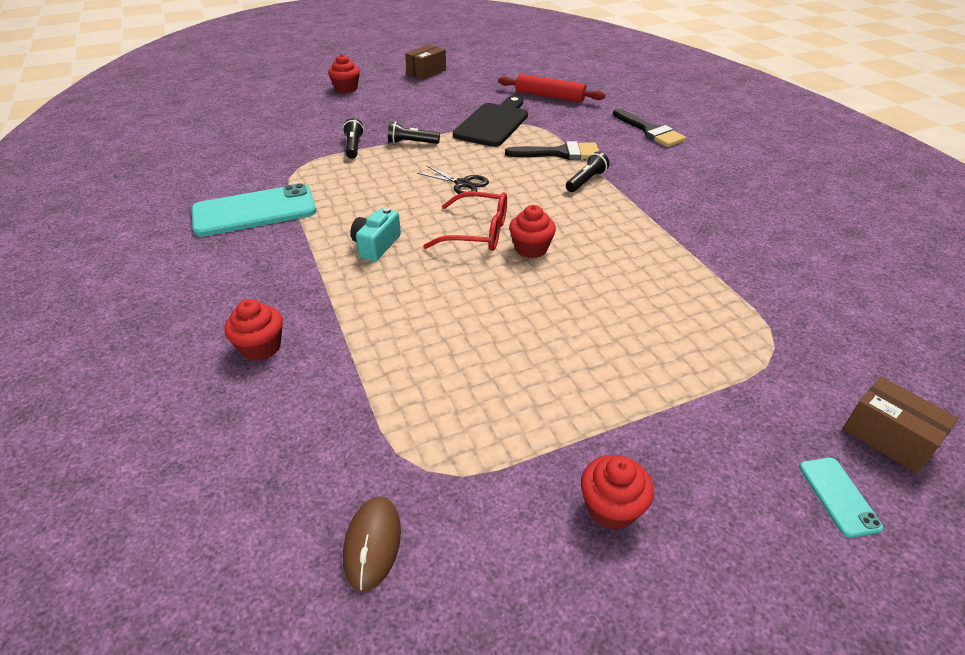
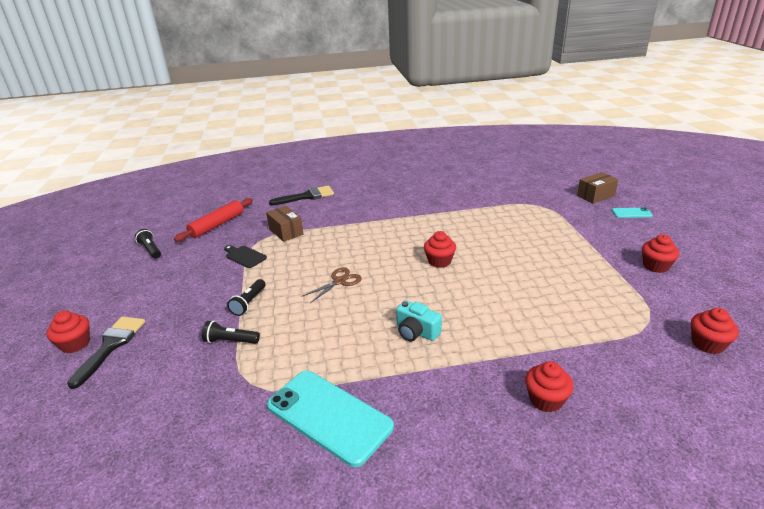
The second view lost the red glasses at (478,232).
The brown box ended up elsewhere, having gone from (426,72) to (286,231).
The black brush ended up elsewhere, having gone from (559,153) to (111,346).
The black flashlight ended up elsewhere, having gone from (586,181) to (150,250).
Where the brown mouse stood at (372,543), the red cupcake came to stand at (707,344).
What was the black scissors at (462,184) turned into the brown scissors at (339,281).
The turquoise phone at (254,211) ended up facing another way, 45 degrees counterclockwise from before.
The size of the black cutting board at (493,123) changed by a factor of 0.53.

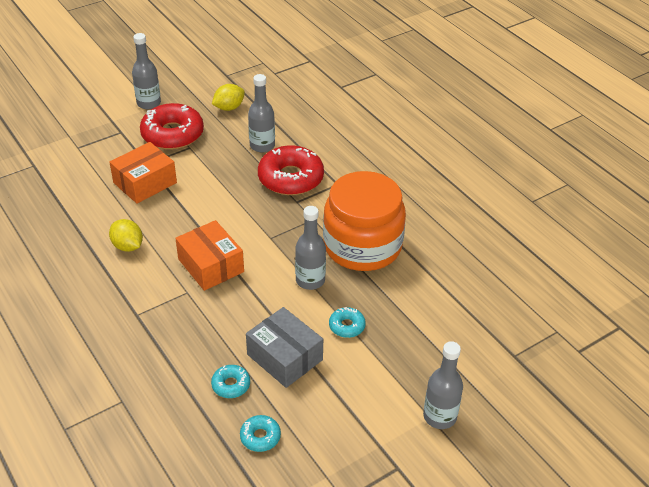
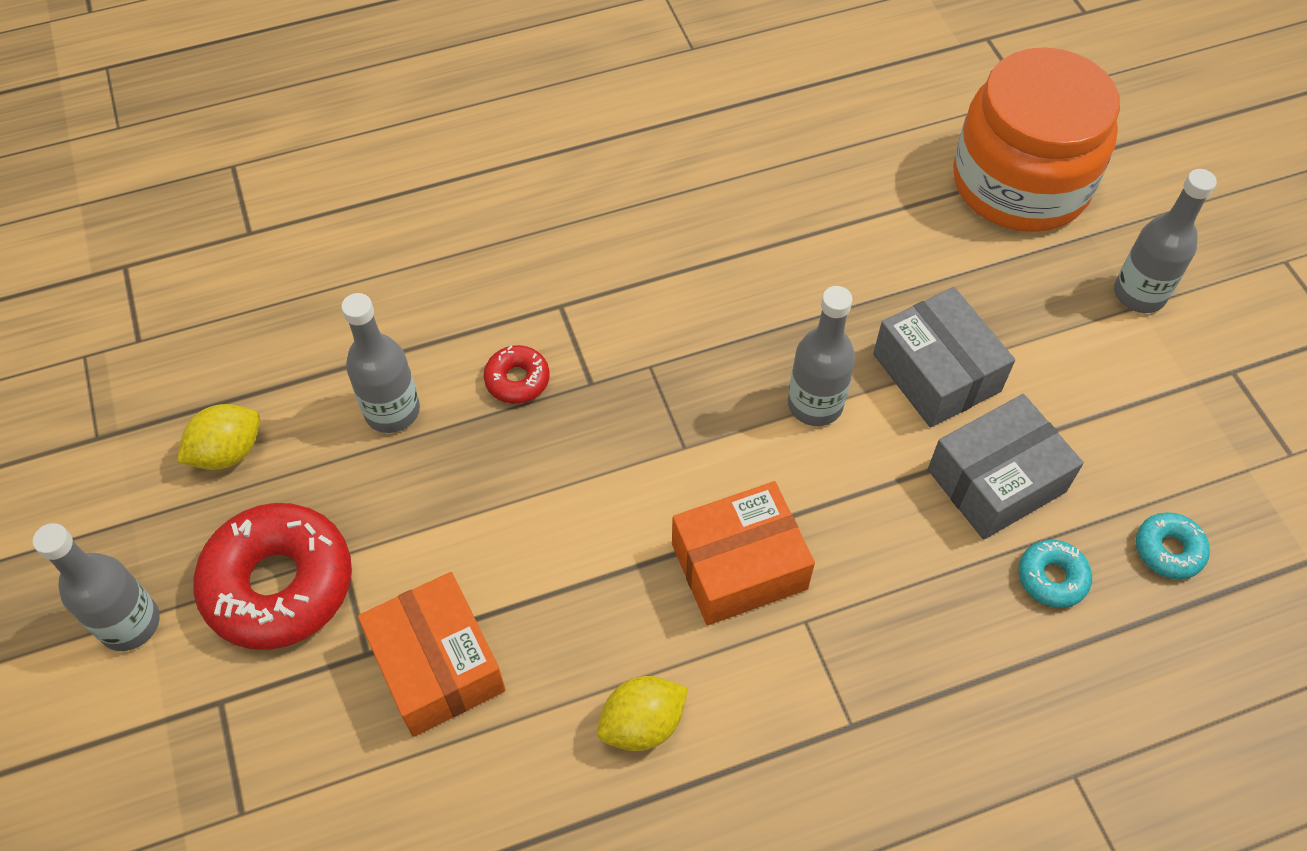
The orange jar ended up elsewhere, having gone from (362,246) to (1020,183).
Where the turquoise donut stood at (347,326), the grey box came to stand at (936,372).
The yellow lemon at (229,108) ended up facing another way, 75 degrees clockwise from before.
The size of the red donut at (290,178) changed by a factor of 0.47.

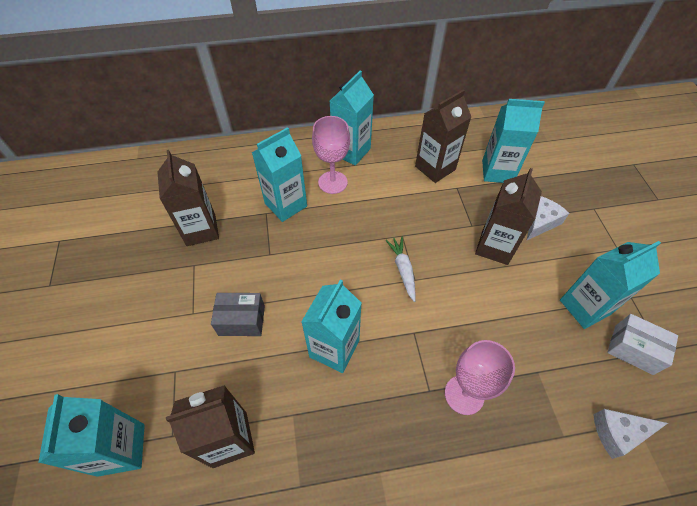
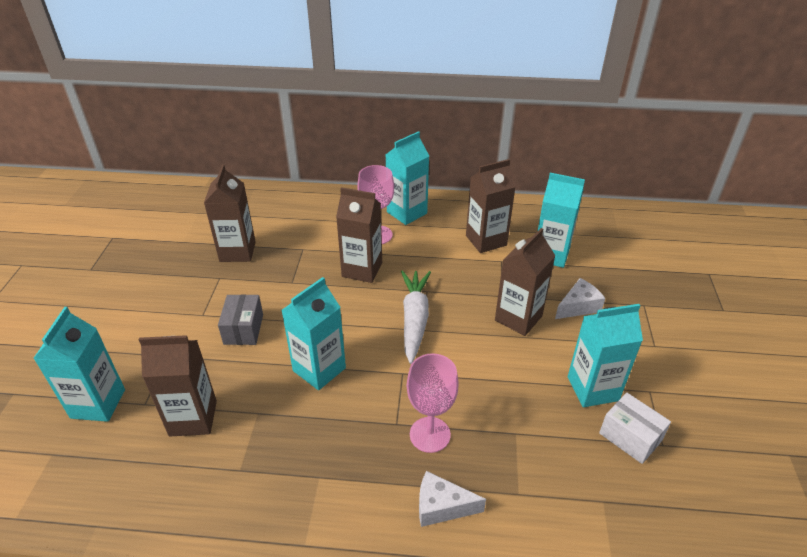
The second view lost the turquoise carton at (286,205).
The second view gained the brown carton at (362,269).
The white cheese ended up elsewhere, having gone from (618,433) to (441,506).
The grey box at (242,320) ended up facing another way, 75 degrees clockwise from before.
The size of the white carrot at (403,270) changed by a factor of 1.65.

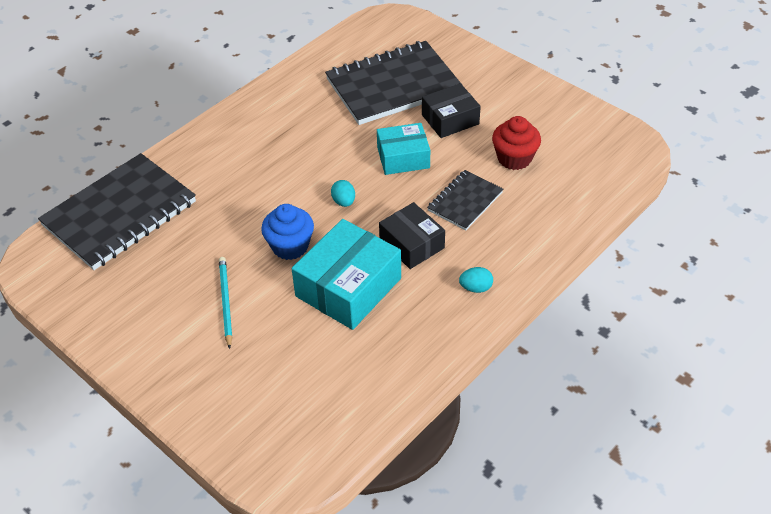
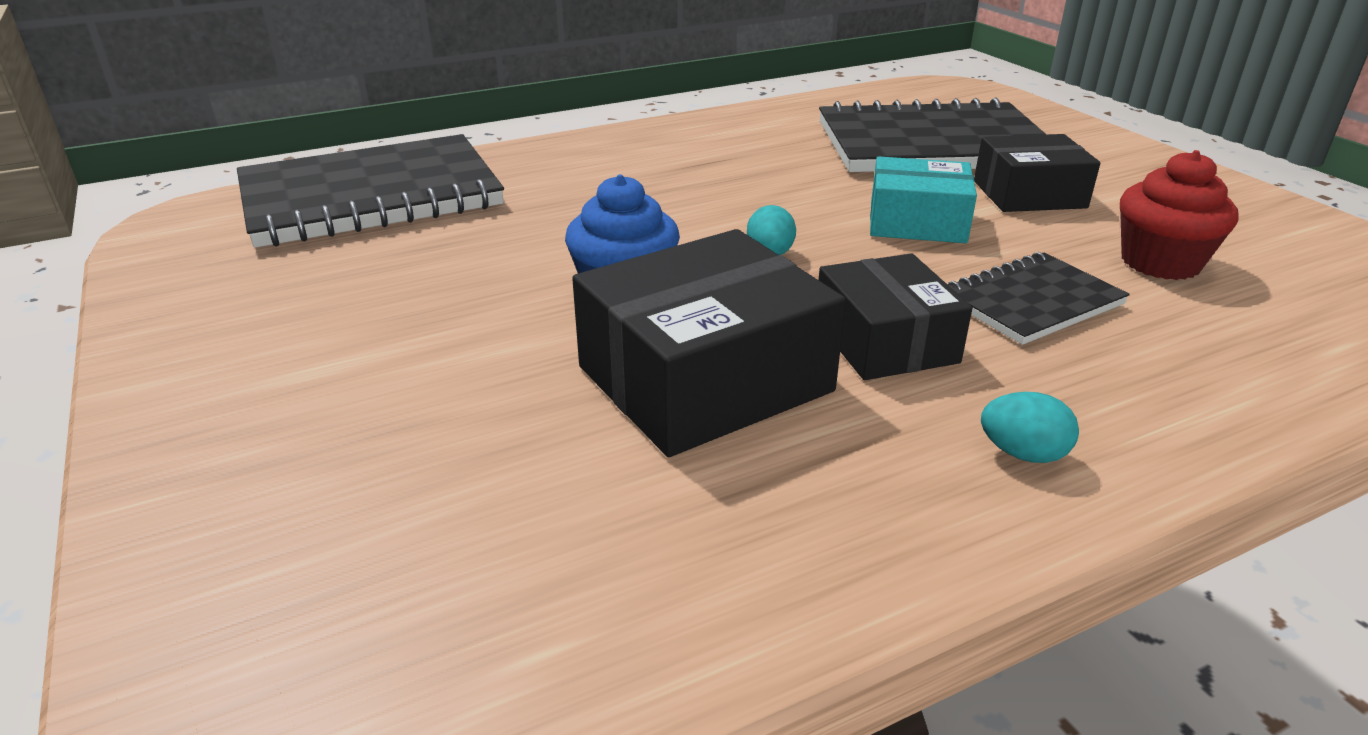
The second view lost the turquoise pencil at (225,302).
What was the turquoise box at (348,287) turned into the black box at (705,379).

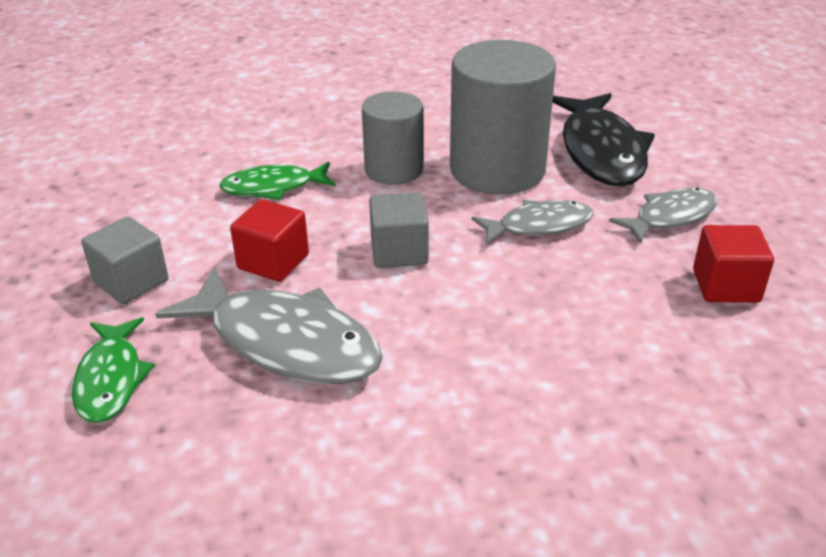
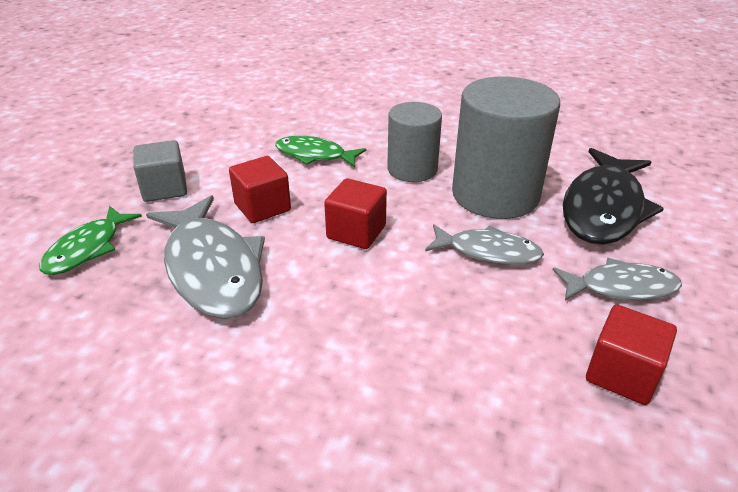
What was the grey cube at (399,251) turned into the red cube at (356,232).

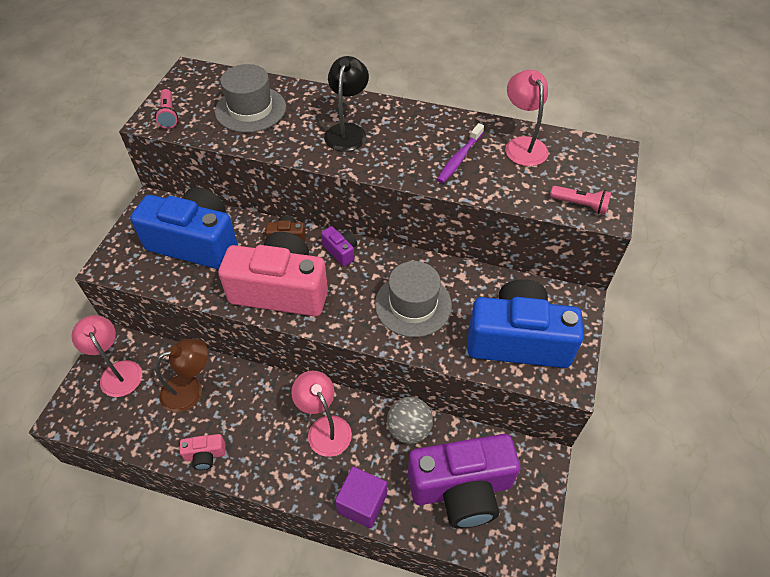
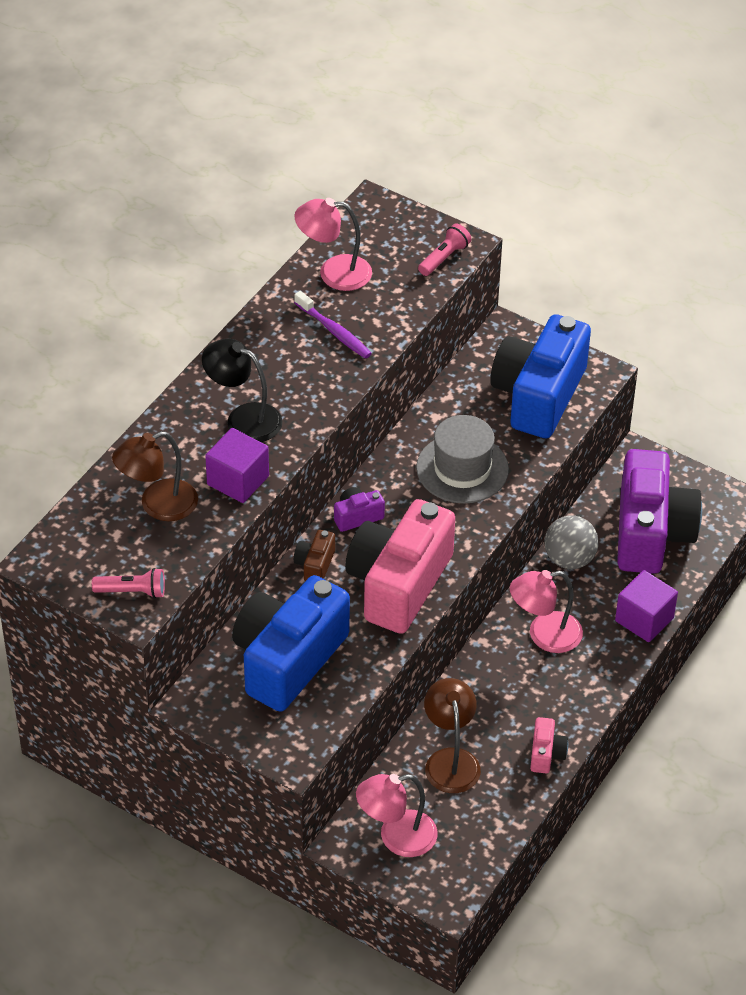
The second view gained the purple cube at (238,480).
Where the grey hat stood at (250,109), the brown lamp came to stand at (158,505).

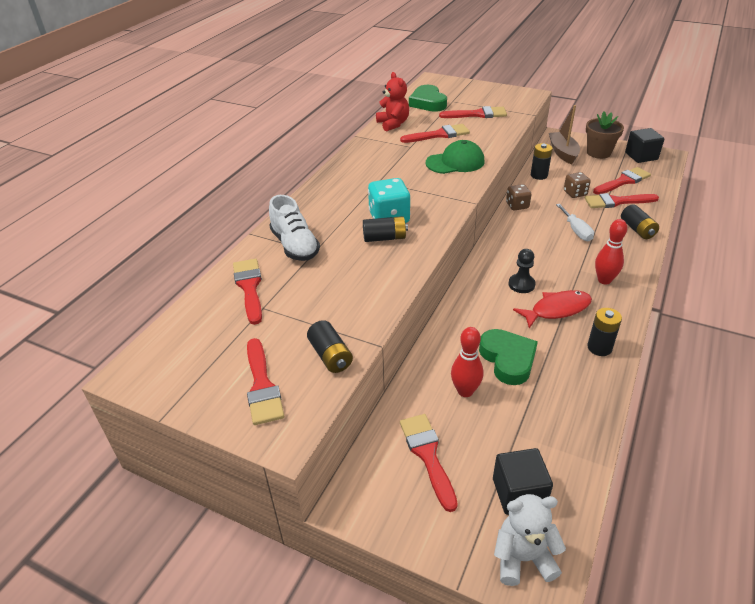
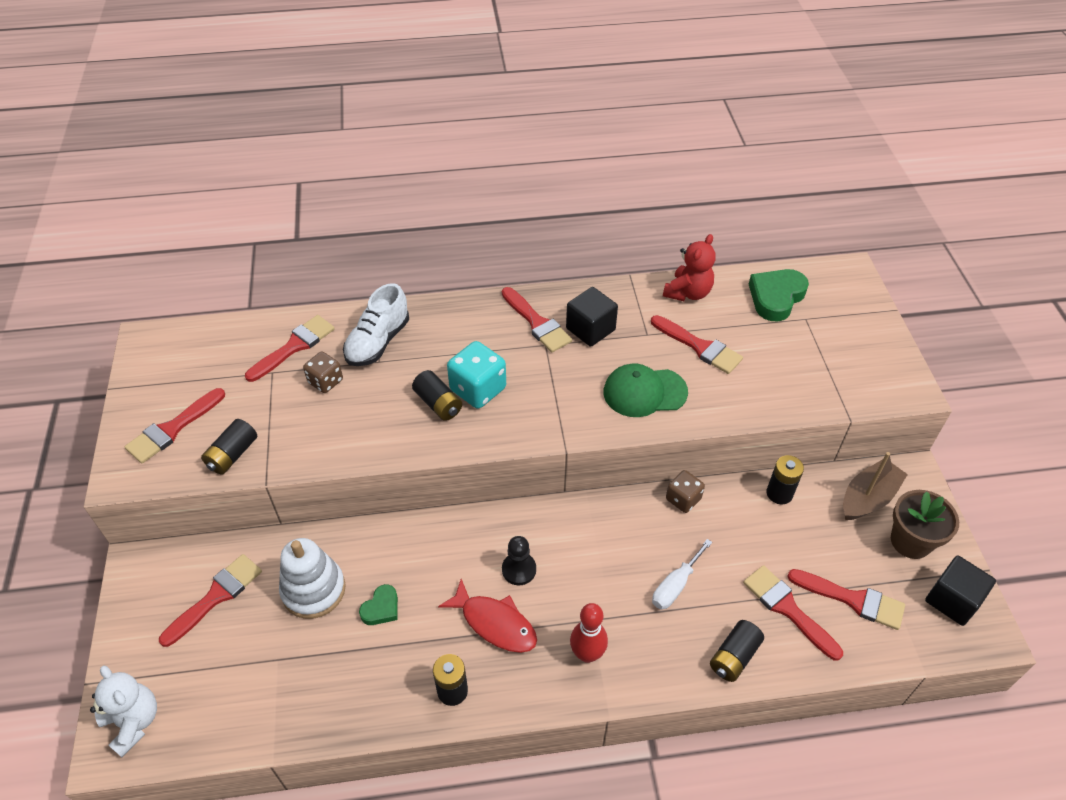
The red brush ended up elsewhere, having gone from (477,114) to (537,323).
The black cube ended up elsewhere, having gone from (519,493) to (590,329).
The brown dice ended up elsewhere, having gone from (575,193) to (325,381).
Where the red bowling pin stood at (465,391), the white stacking toy came to stand at (313,590).
The green cap at (455,162) ended up facing another way, 135 degrees clockwise from before.
The size of the green heart at (508,359) changed by a factor of 0.56.

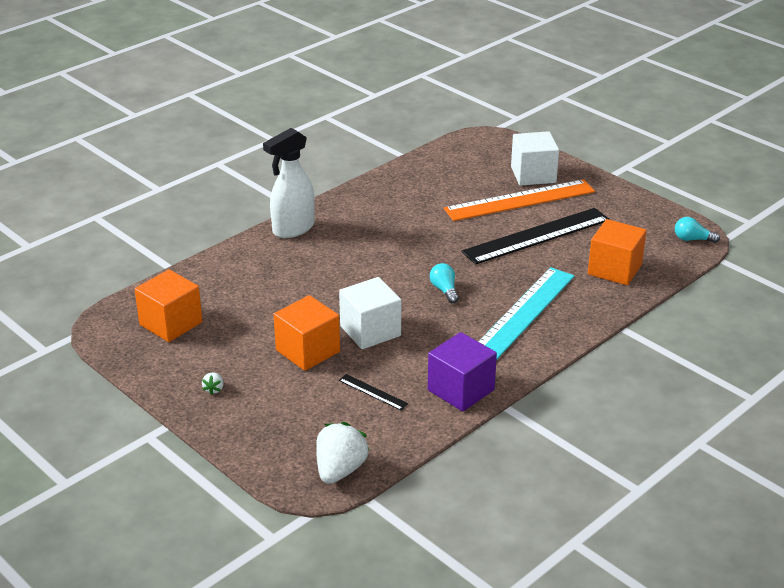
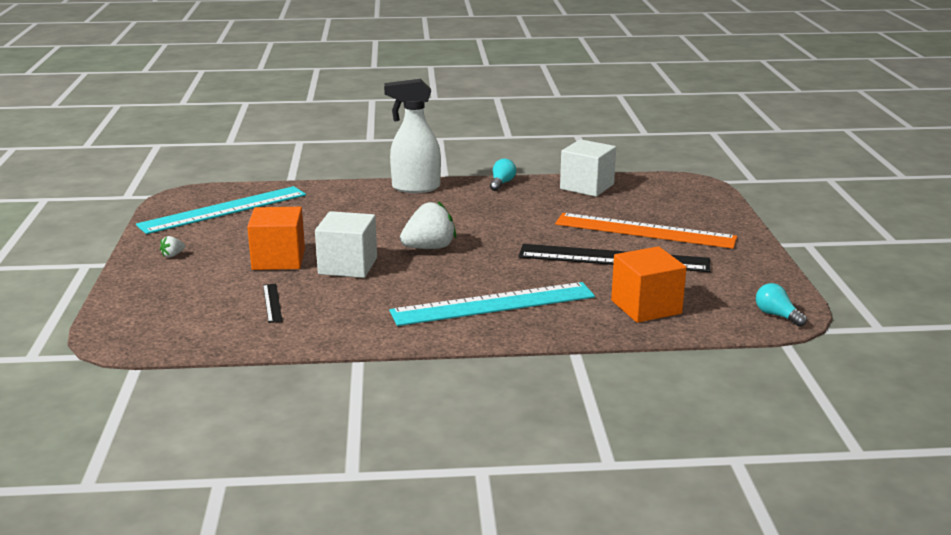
The second view lost the purple cube at (461,390).
The white strawberry ended up elsewhere, having gone from (340,470) to (429,248).
The turquoise light bulb ended up elsewhere, having gone from (444,290) to (501,183).
The white cube ended up elsewhere, having gone from (533,175) to (587,186).
Where the orange cube stood at (171,323), the turquoise ruler came to stand at (223,210).

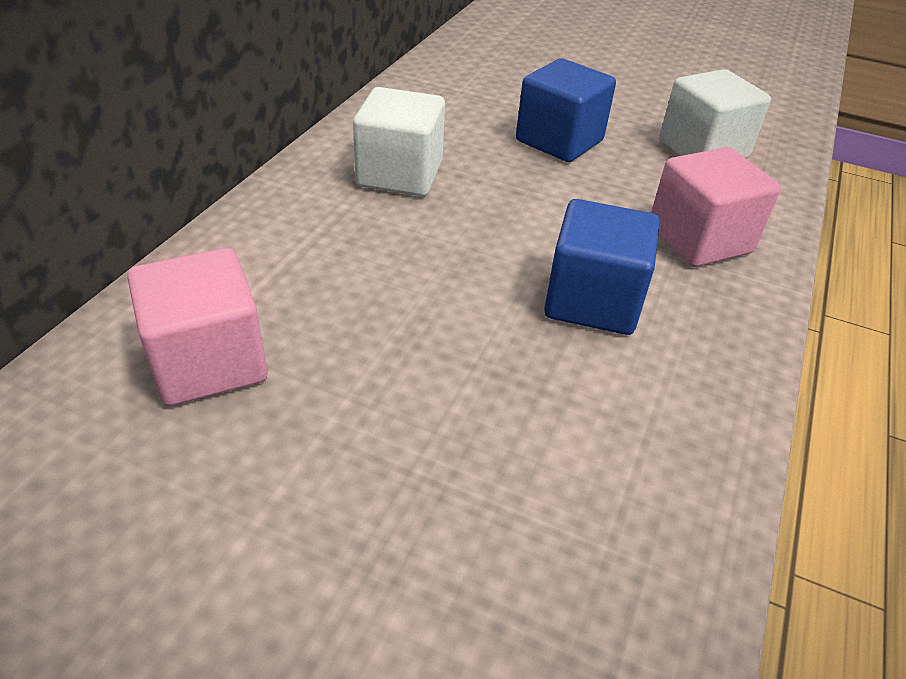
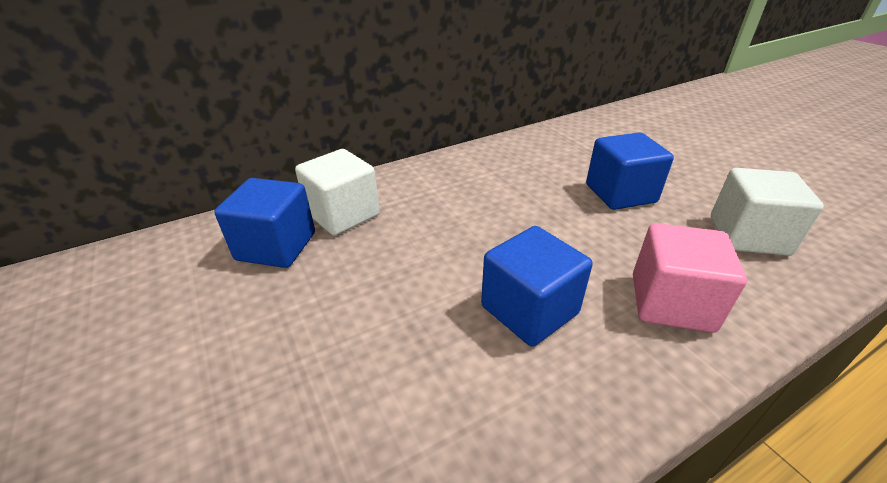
The white cube ended up elsewhere, having gone from (399,174) to (343,214).
What was the pink cube at (208,362) turned into the blue cube at (276,246).

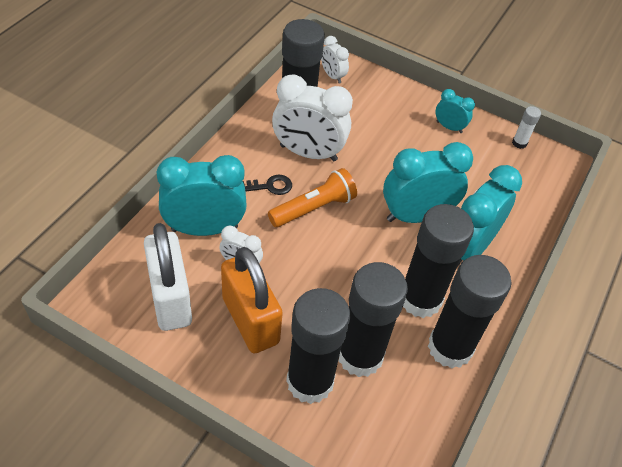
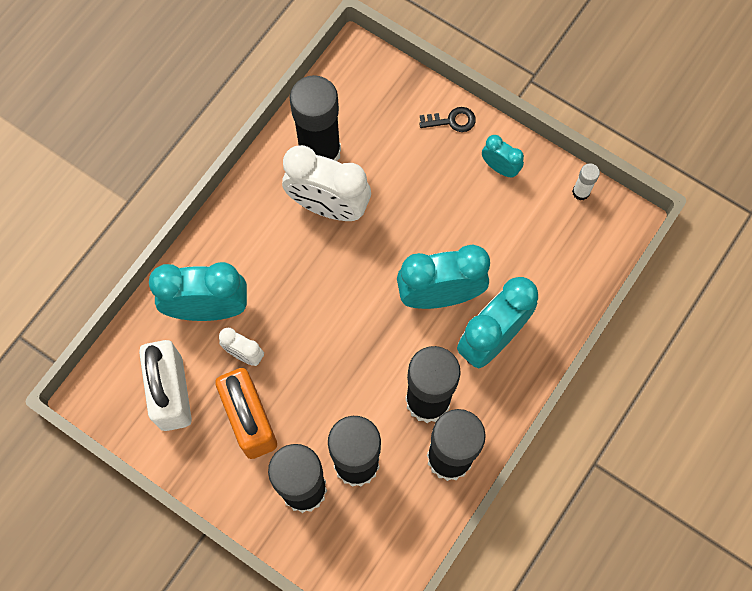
The second view lost the orange flashlight at (313,208).
The second view lost the white clock at (332,76).
The black key ended up elsewhere, having gone from (270,186) to (452,121).

